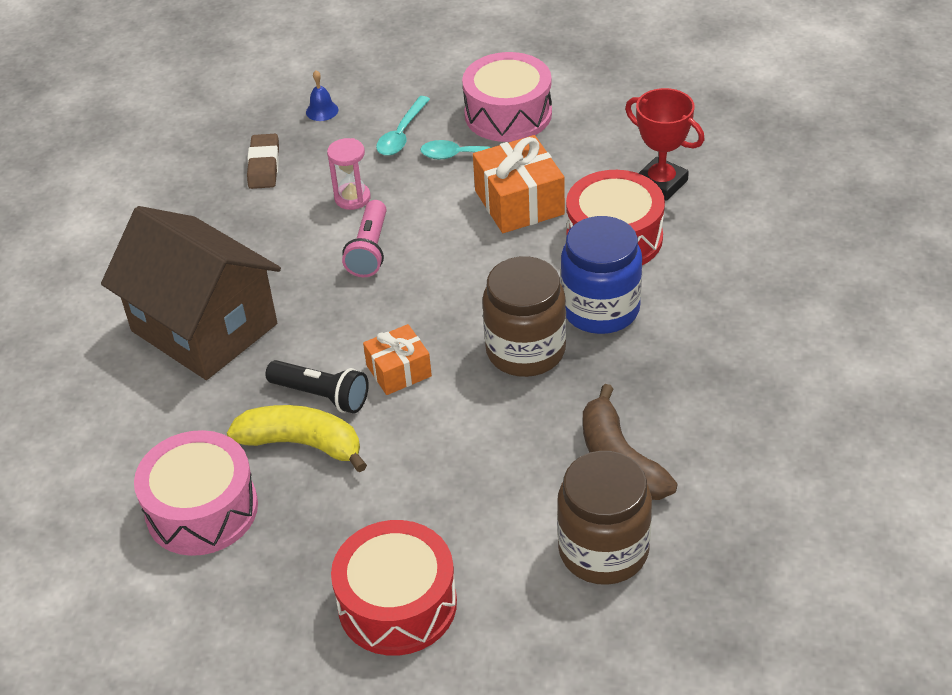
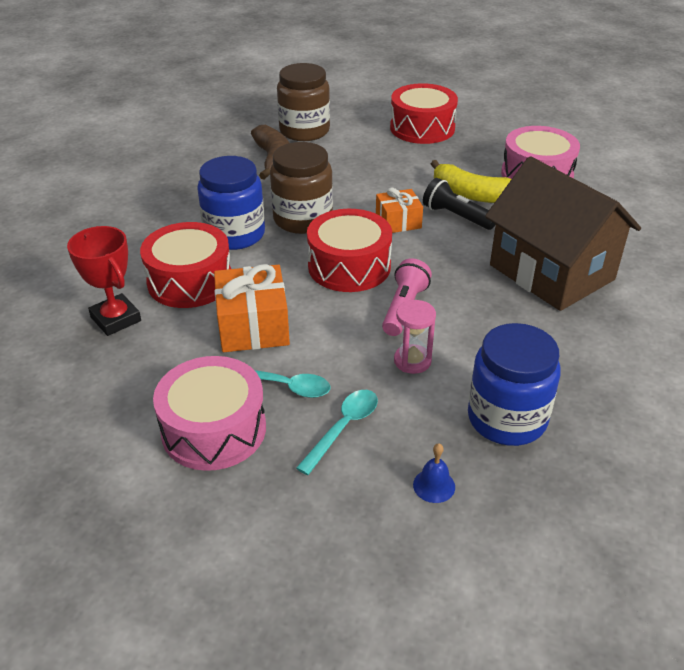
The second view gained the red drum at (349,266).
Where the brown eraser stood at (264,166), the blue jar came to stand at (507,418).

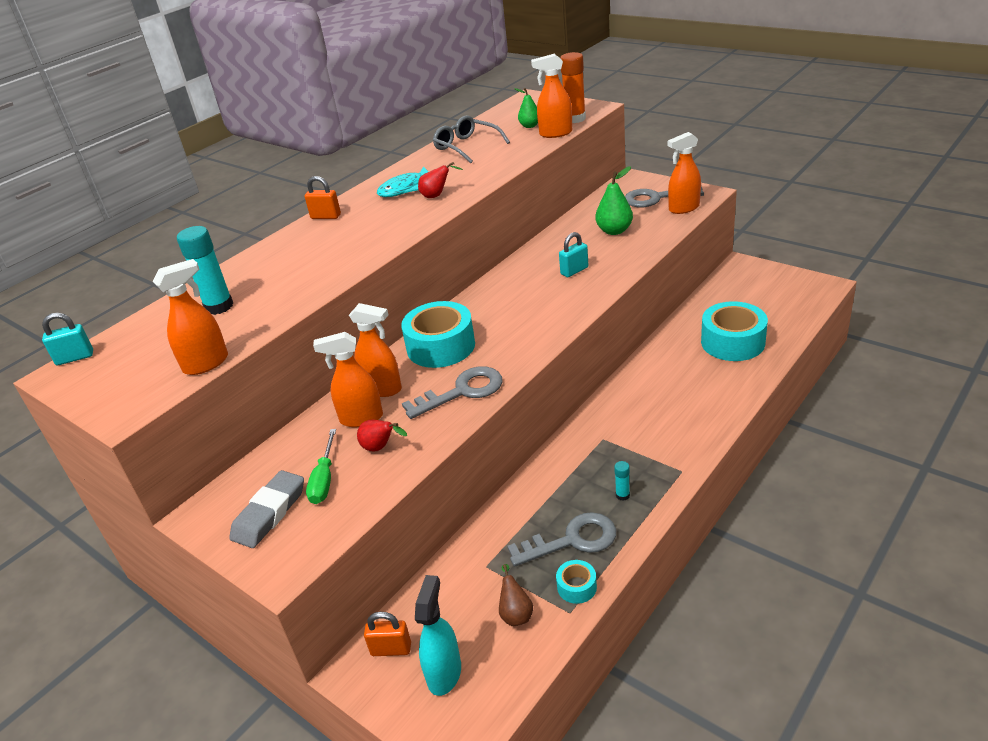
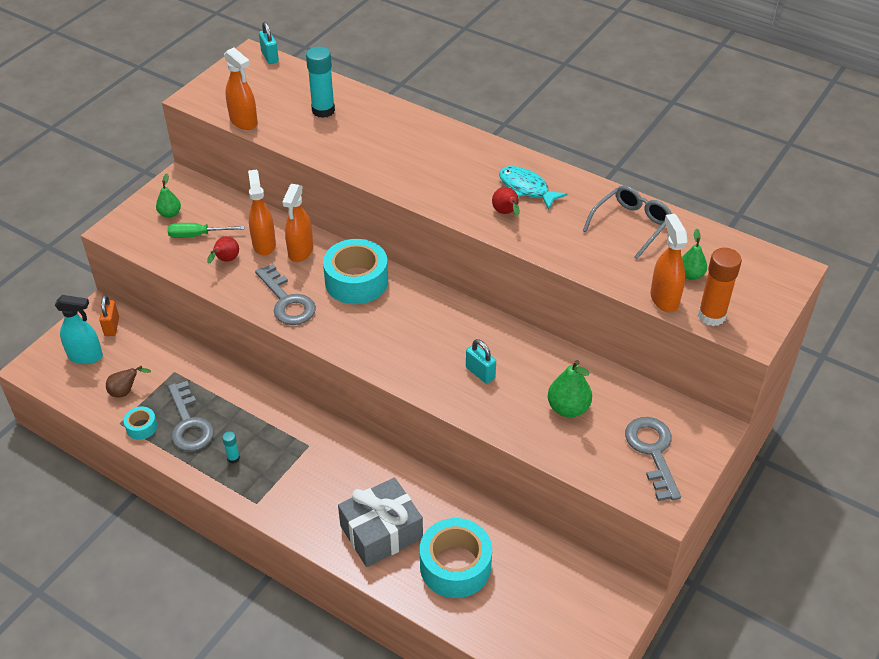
The second view lost the orange padlock at (326,216).
The second view lost the orange spray bottle at (683,208).
The second view gained the grey gift at (381,532).
Where the grey eraser stood at (269,513), the green pear came to stand at (170,214).

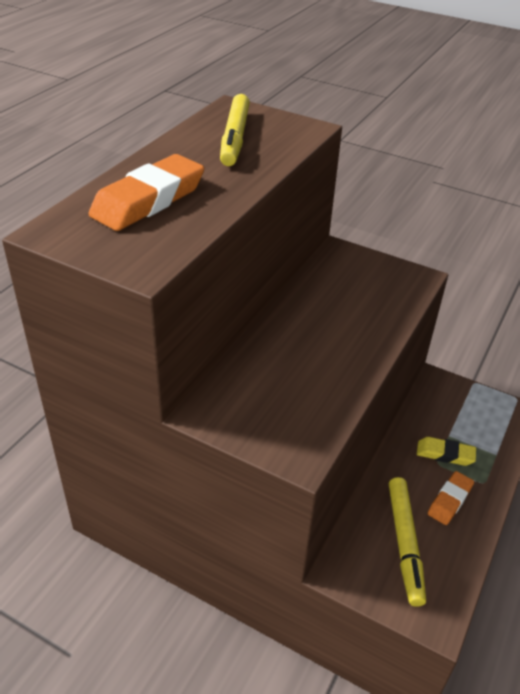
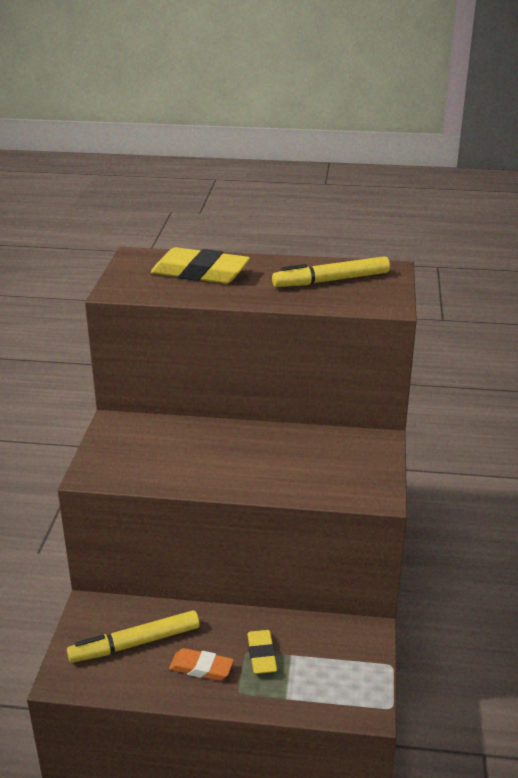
What was the orange eraser at (148,200) turned into the yellow eraser at (200,273).

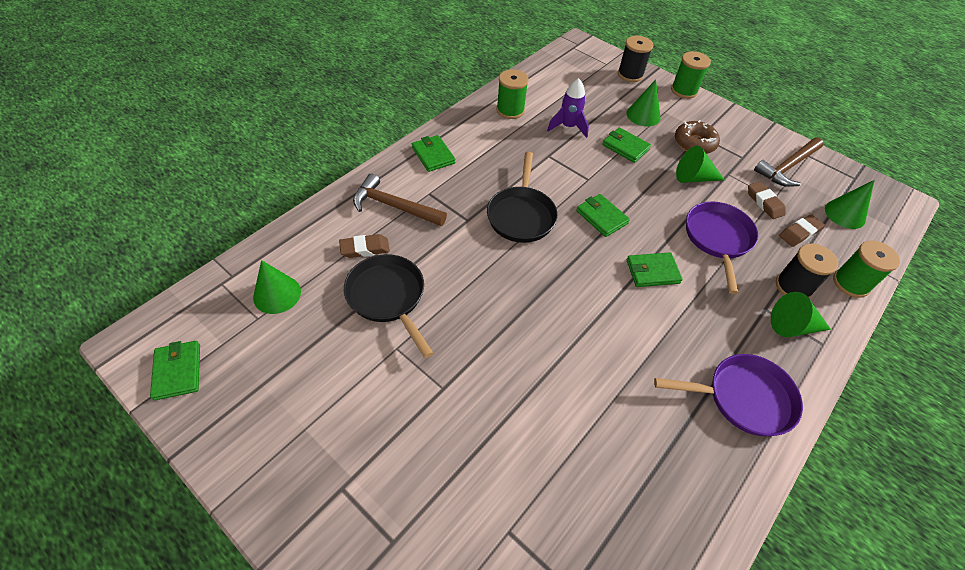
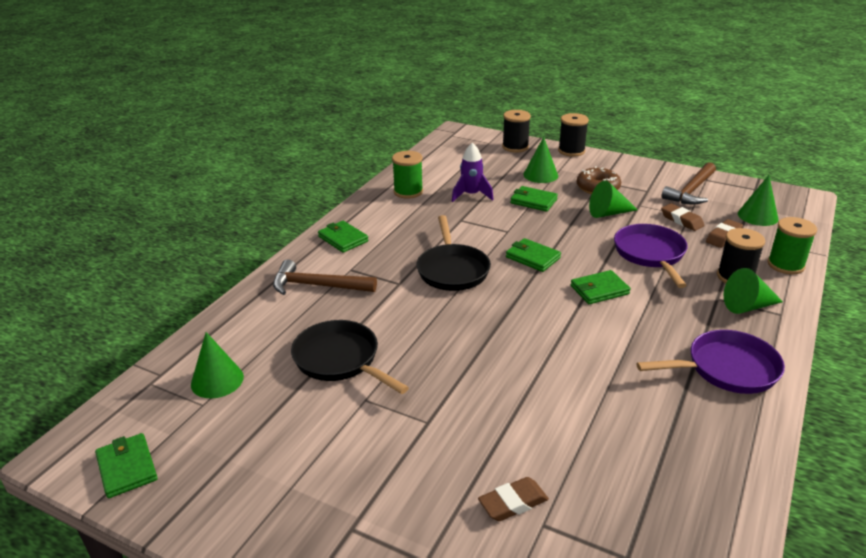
The brown eraser ended up elsewhere, having gone from (365,249) to (513,503).
What was the green spool at (684,90) turned into the black spool at (571,151).

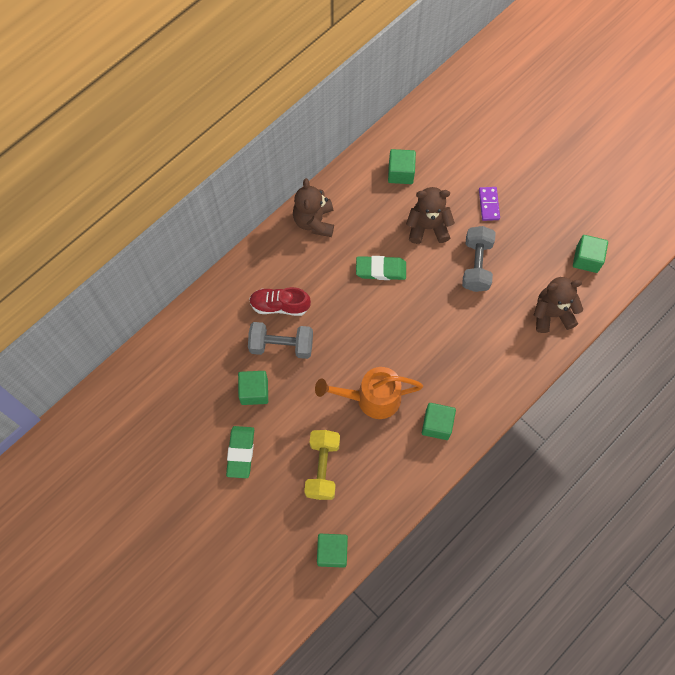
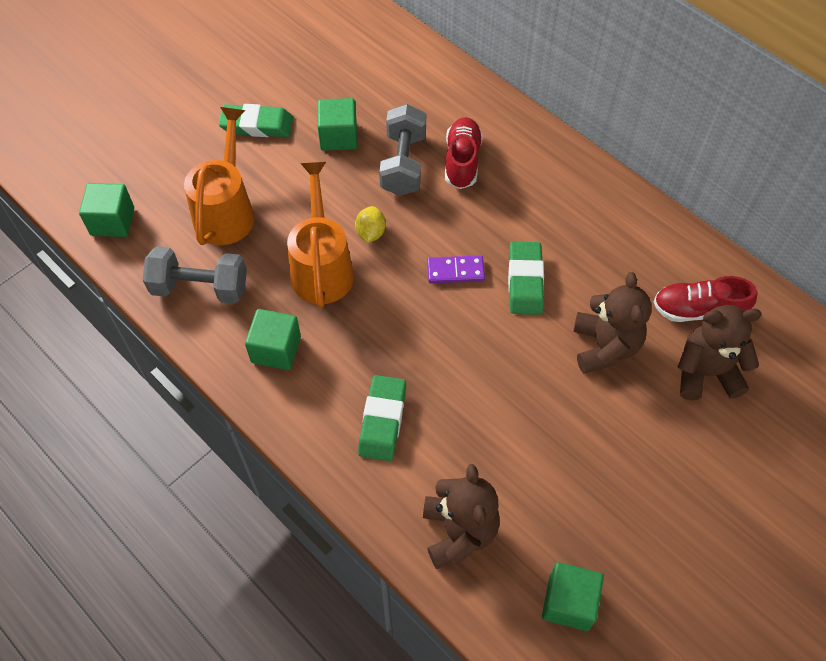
The second view gained the yellow lemon at (370,233).
The second view gained the green eraser at (382,420).
The brown teddy bear ended up elsewhere, having gone from (314,221) to (706,373).
The grey dumbbell ended up elsewhere, having gone from (476,265) to (200,288).
The purple domino ended up elsewhere, having gone from (488,204) to (455,271).
Where the yellow dumbbell stood at (322,468), the orange watering can came to stand at (226,211).
Where the green cube stood at (400,173), the red shoe came to stand at (698,311).

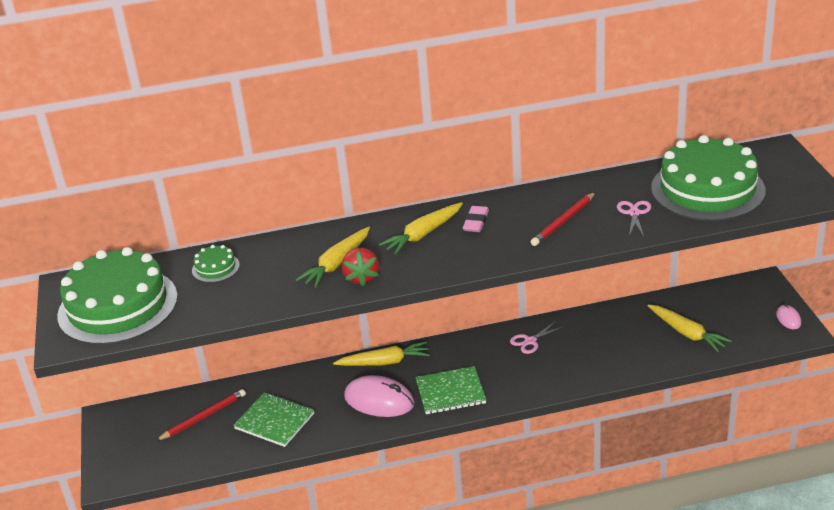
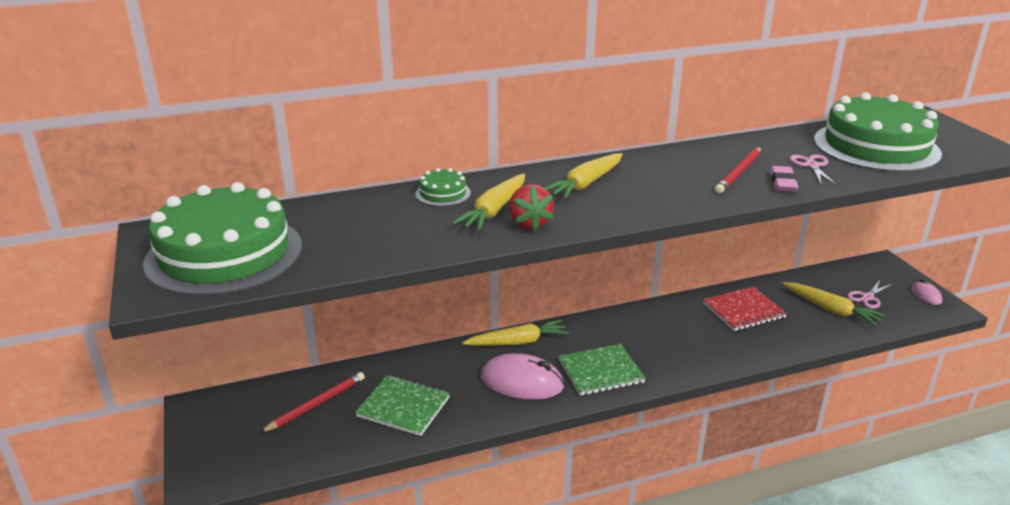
The second view gained the red notebook at (743,311).
The green cake ended up elsewhere, having gone from (215,268) to (443,193).
The pink eraser ended up elsewhere, having gone from (476,222) to (782,183).
The pink scissors ended up elsewhere, having gone from (530,341) to (867,297).

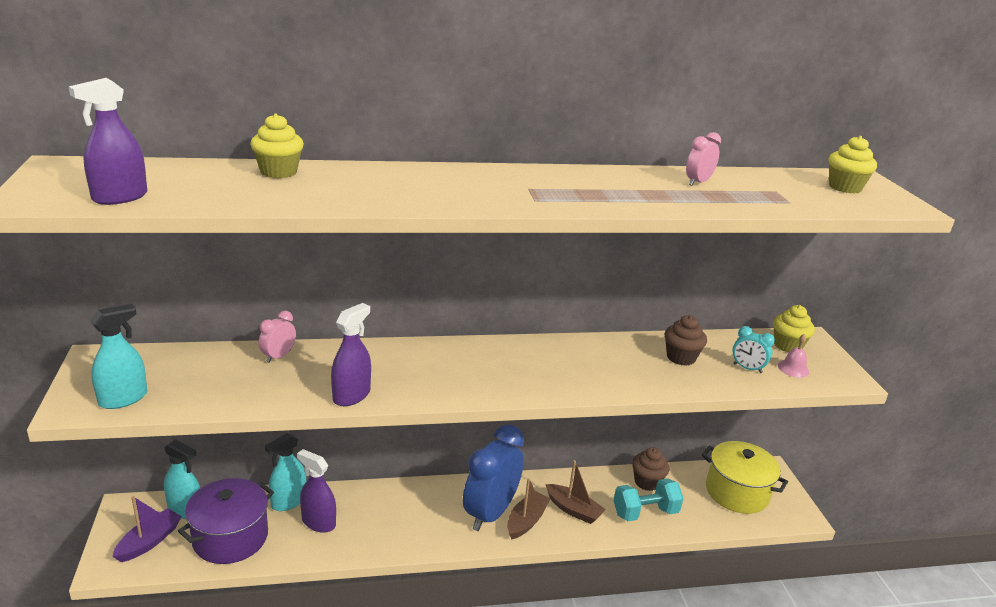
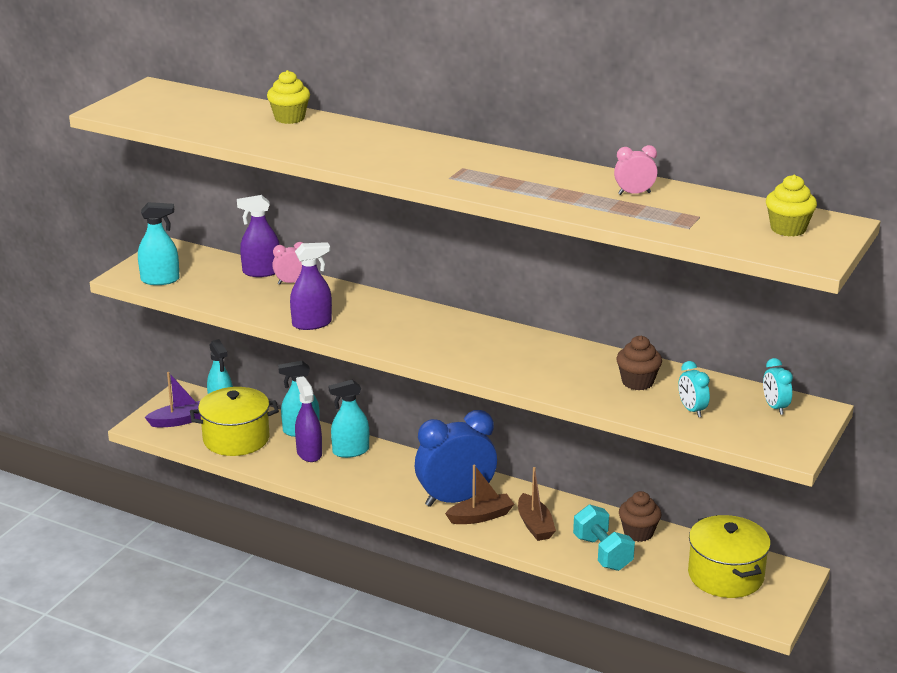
The second view lost the pink bell at (793,369).
The second view gained the turquoise spray bottle at (350,451).
The purple spray bottle ended up elsewhere, having gone from (120,197) to (261,272).
Where the yellow cupcake stood at (787,345), the turquoise clock came to stand at (775,407).
What was the purple pot at (230,537) turned into the yellow pot at (236,439).
The turquoise dumbbell at (645,512) ended up facing another way, 45 degrees clockwise from before.

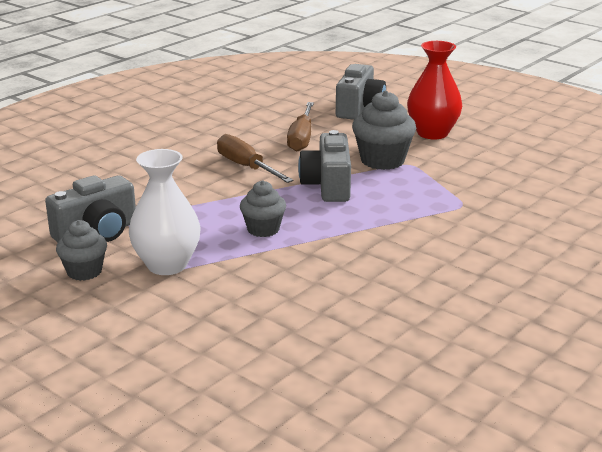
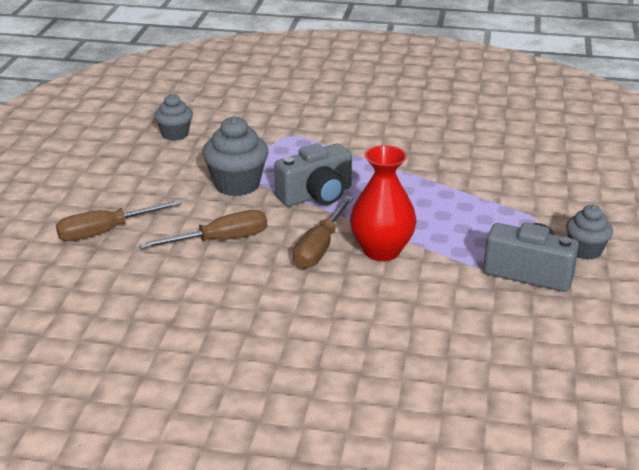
The second view lost the white vase at (167,265).
The grey cupcake ended up elsewhere, having gone from (263,229) to (175,134).
The red vase ended up elsewhere, having gone from (432,133) to (381,251).
Where the grey camera stood at (359,108), the brown screwdriver came to stand at (105,232).

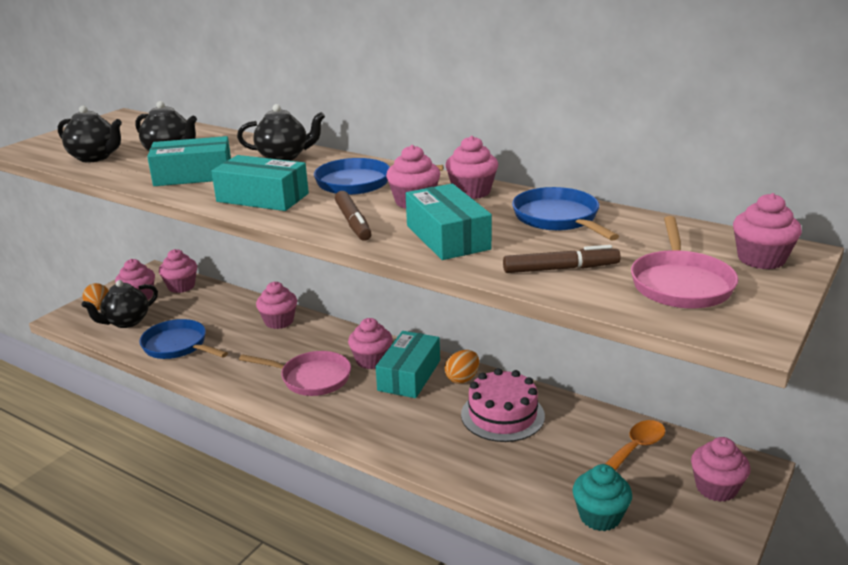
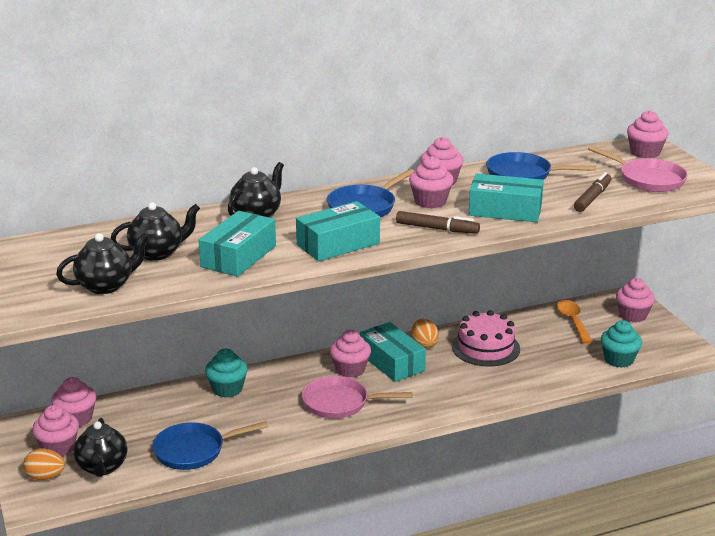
What was the pink cupcake at (279,321) turned into the turquoise cupcake at (227,389).
The pink pan at (311,378) ended up facing another way, 135 degrees counterclockwise from before.

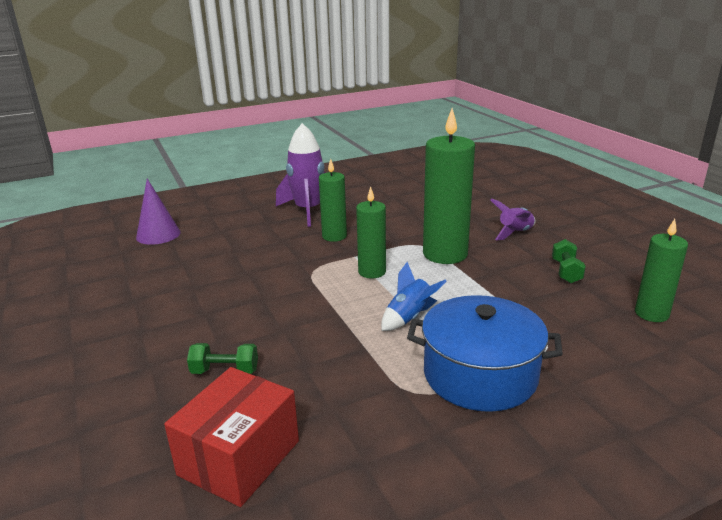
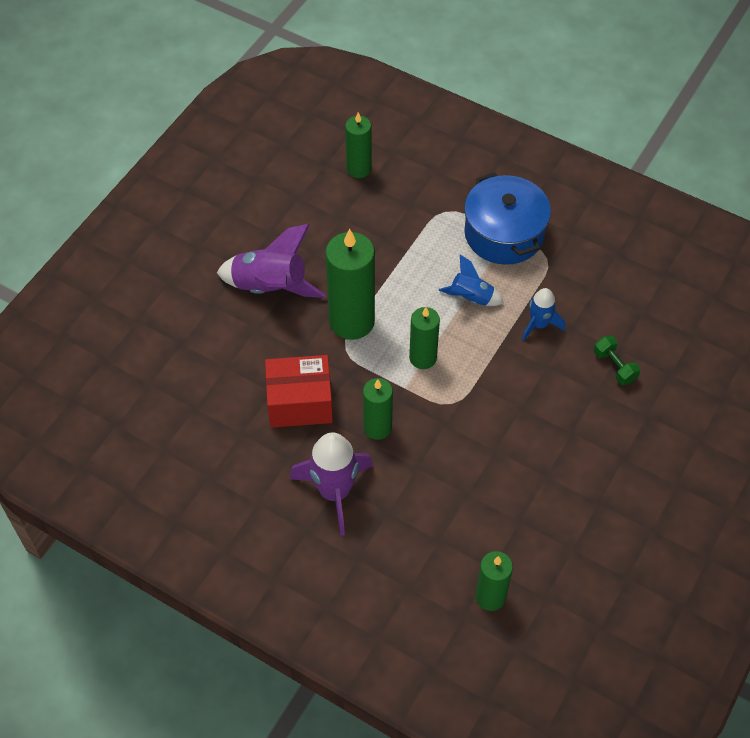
The second view lost the green dumbbell at (566,272).
The second view gained the blue rocket at (539,325).
The red box ended up elsewhere, having gone from (239,458) to (300,402).
Where the purple cone stood at (158,234), the green candle came to stand at (490,597).
The size of the purple rocket at (515,233) changed by a factor of 1.73.

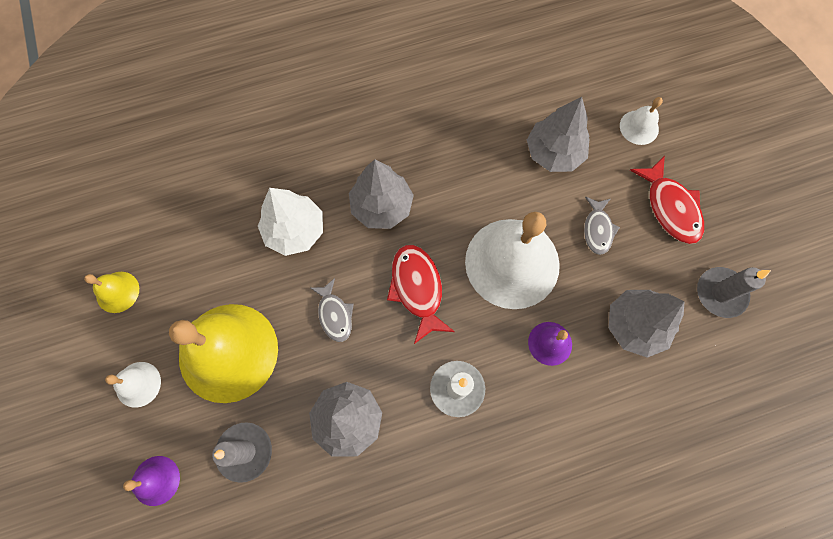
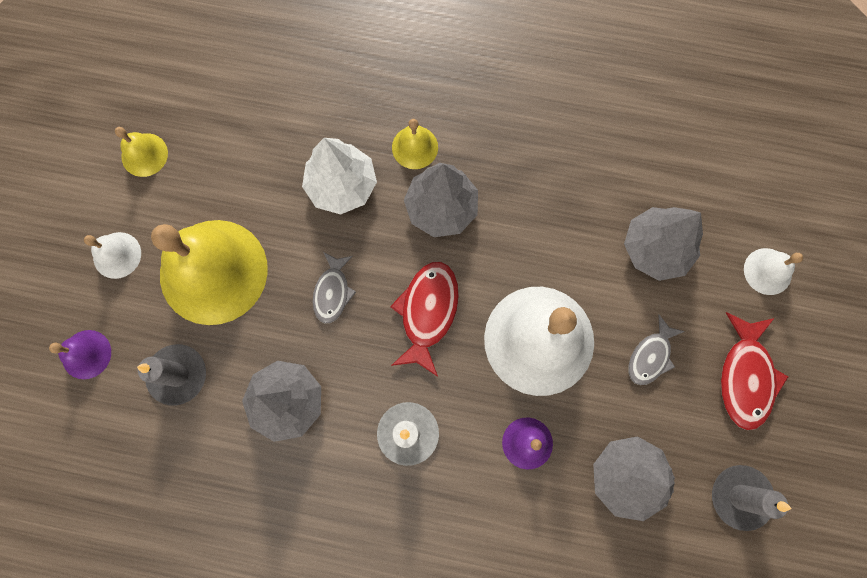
The second view gained the yellow bell at (415,147).

